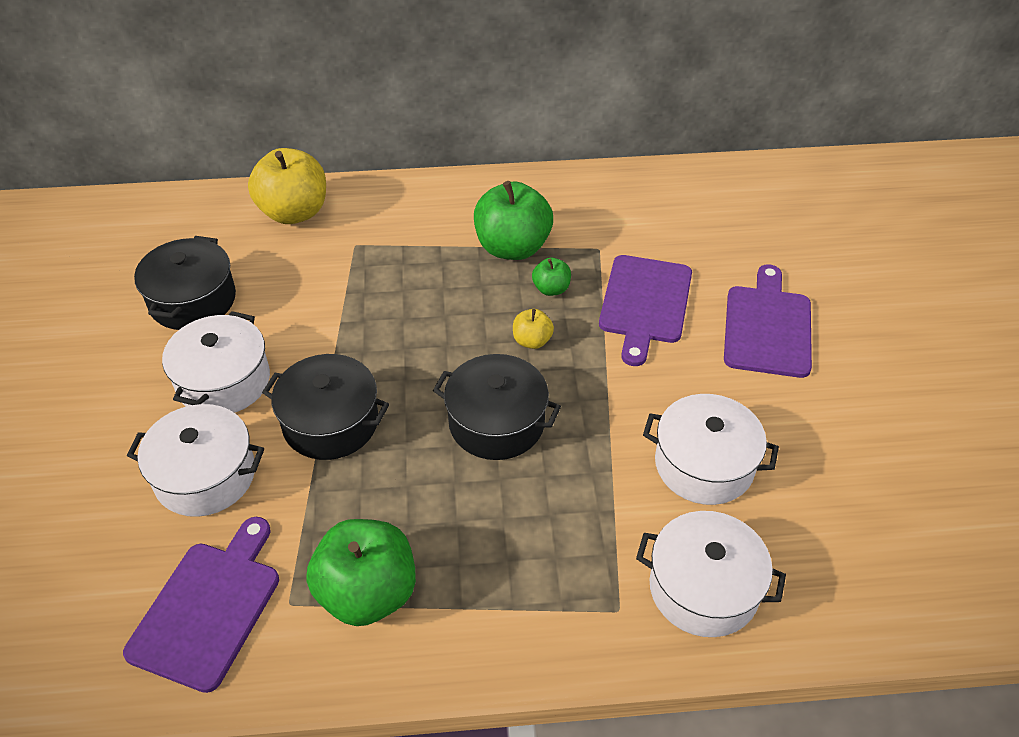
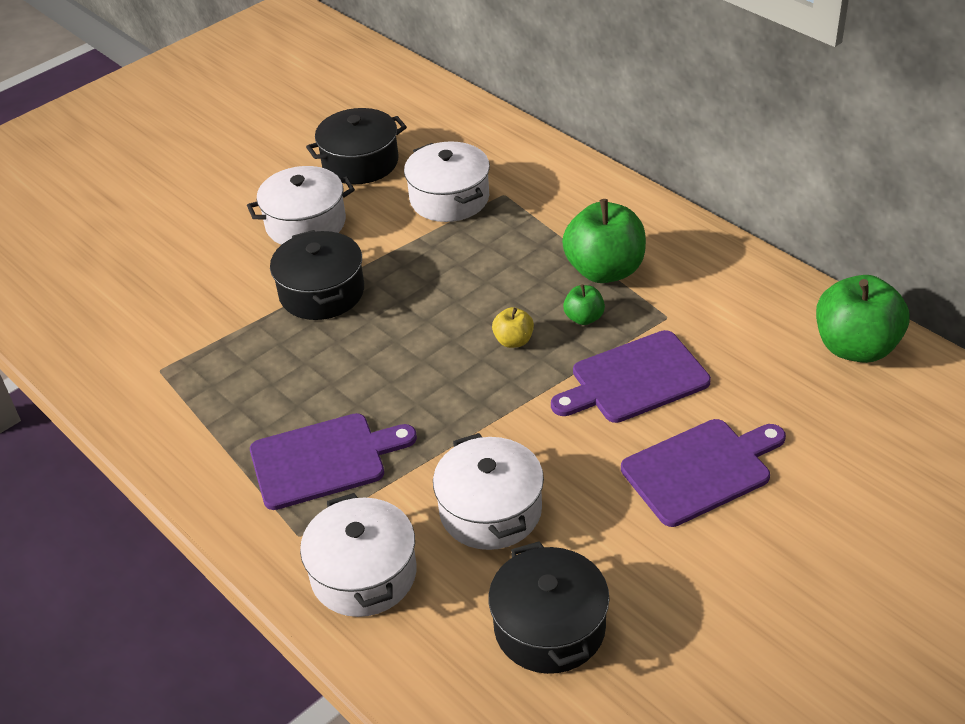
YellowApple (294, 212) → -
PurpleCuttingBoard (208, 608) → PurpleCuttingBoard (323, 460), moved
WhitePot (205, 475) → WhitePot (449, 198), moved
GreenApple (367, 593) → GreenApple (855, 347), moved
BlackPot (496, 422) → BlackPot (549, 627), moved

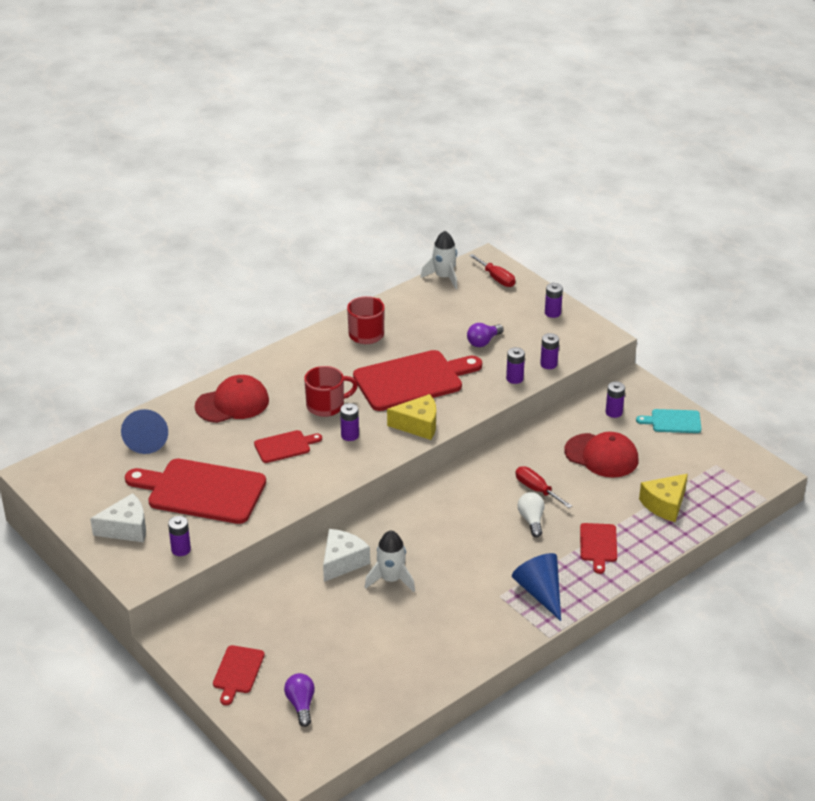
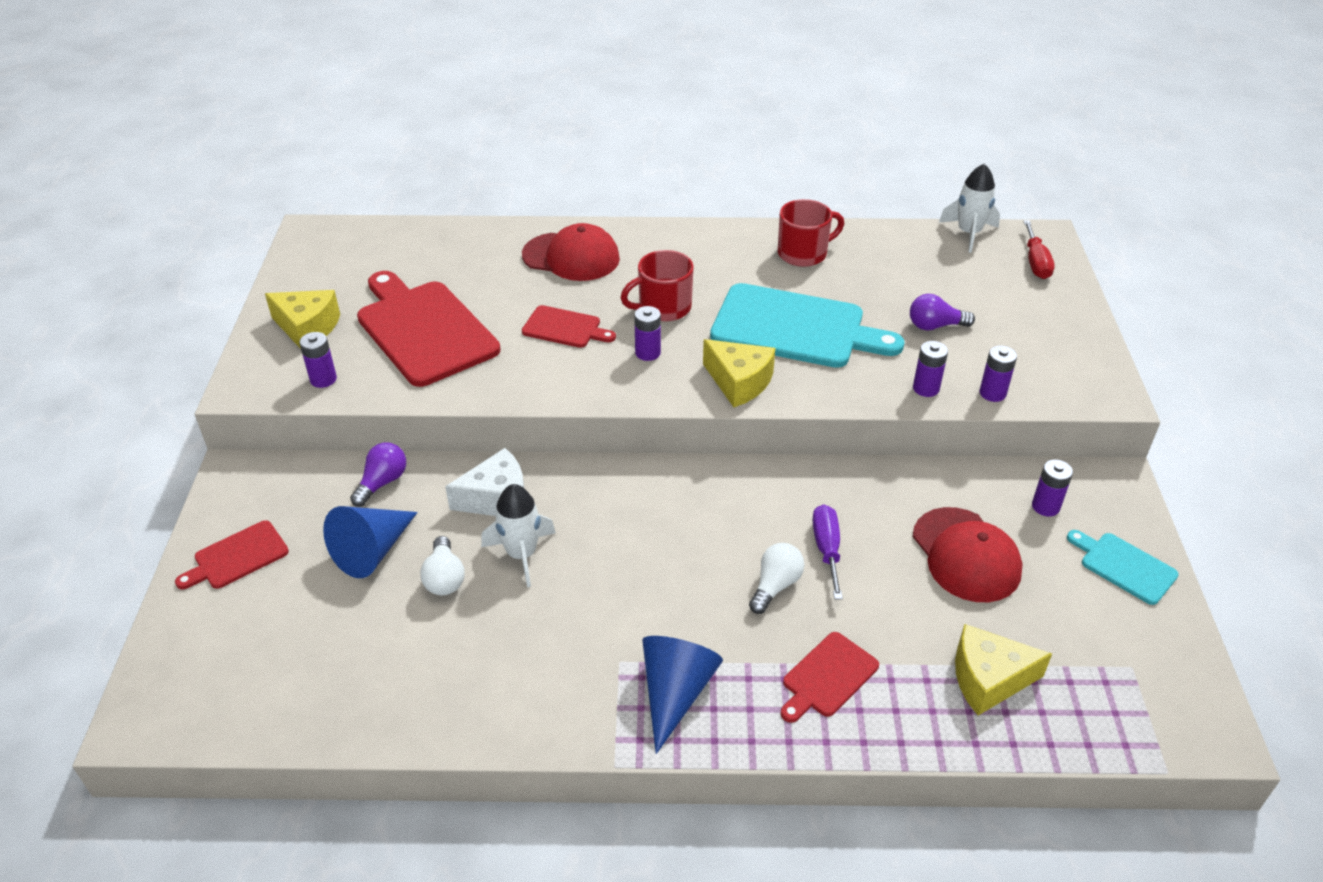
PurpleBattery (552, 313) → -
- → WhiteLightBulb (444, 578)
BlueCone (147, 439) → BlueCone (373, 551), moved
PurpleLightBulb (301, 705) → PurpleLightBulb (382, 482), moved
WhiteCheese (126, 528) → YellowCheese (307, 328)
RedCuttingBoard (413, 380) → TurquoiseCuttingBoard (795, 328)
RedScrewdriver (536, 490) → PurpleScrewdriver (827, 549)
RedMug (326, 406) → RedMug (663, 307), 135 degrees clockwise

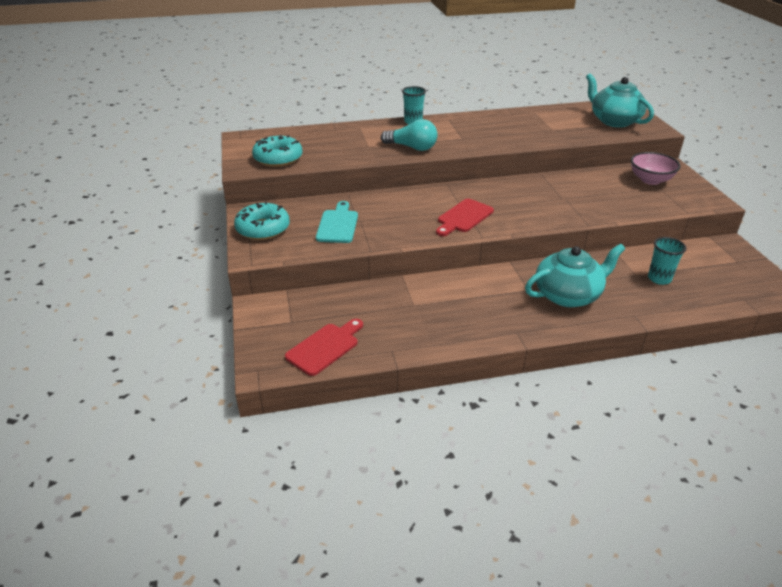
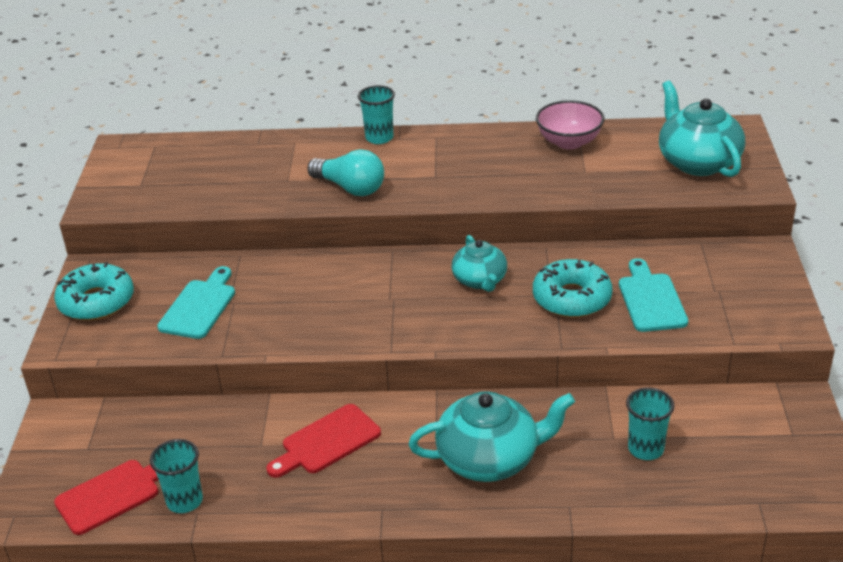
- → TurquoiseCup (184, 501)
- → TurquoiseTeapot (480, 280)
- → TurquoiseCuttingBoard (651, 300)
TurquoiseDonut (278, 158) → TurquoiseDonut (571, 298), moved
RedCuttingBoard (463, 217) → RedCuttingBoard (327, 442), moved
PinkBowl (650, 180) → PinkBowl (569, 142), moved

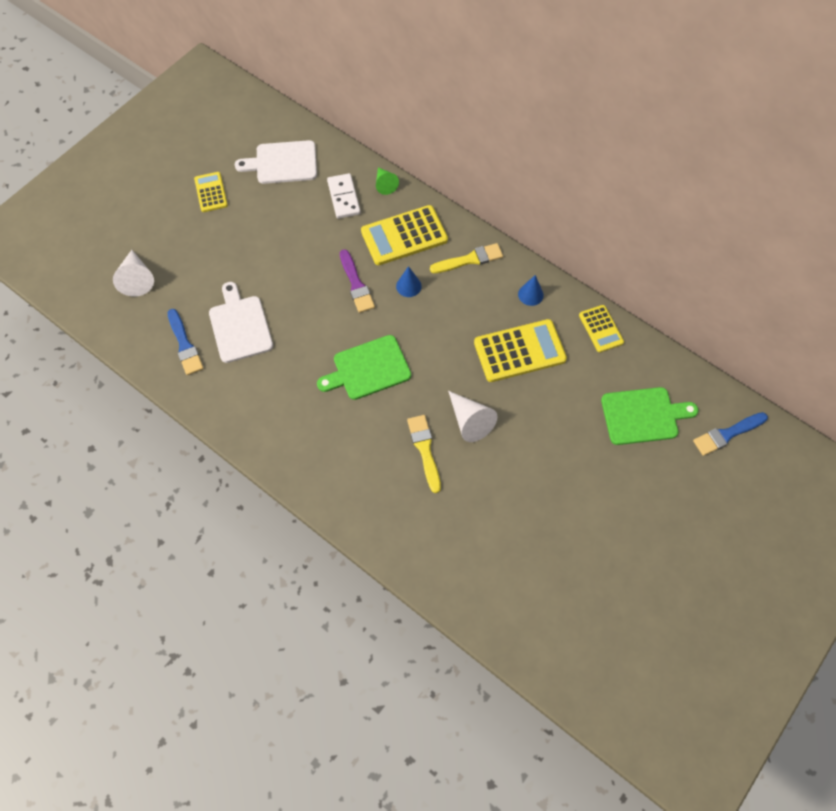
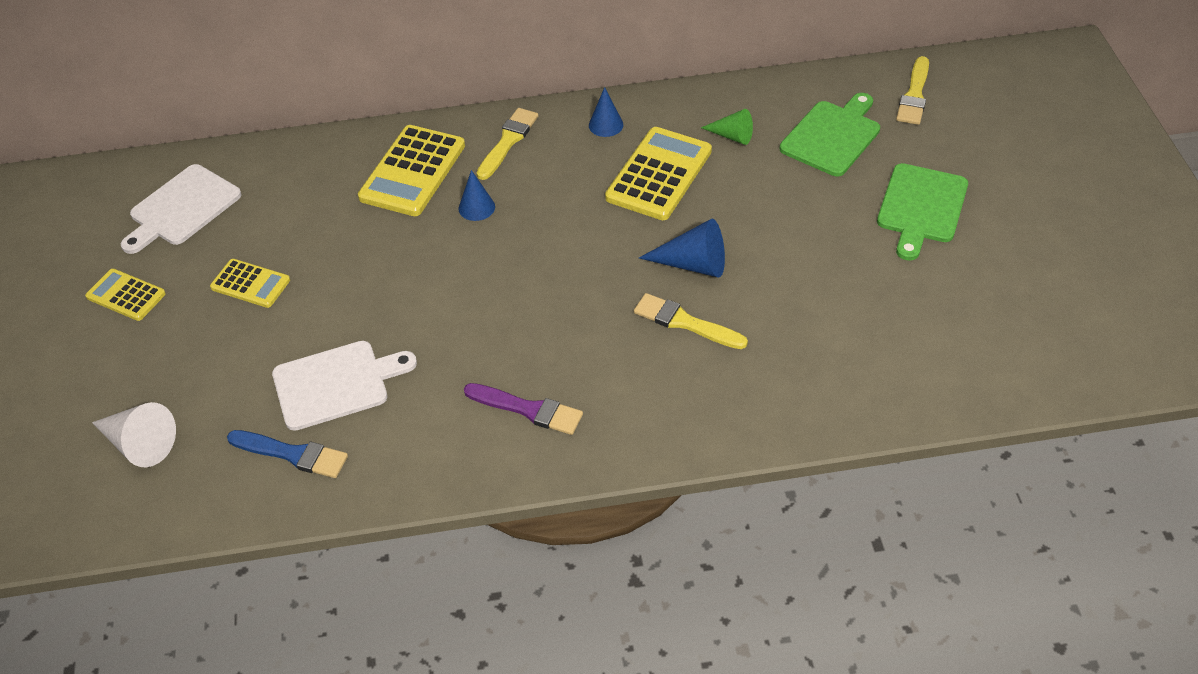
WhiteDomino (343, 197) → -
GreenCuttingBoard (368, 369) → GreenCuttingBoard (921, 207), moved
PurpleBrush (356, 284) → PurpleBrush (528, 409), moved
GreenCone (385, 184) → GreenCone (732, 136), moved
YellowCalculator (601, 329) → YellowCalculator (250, 284), moved
WhiteCone (469, 421) → BlueCone (693, 264)
BlueBrush (727, 434) → YellowBrush (914, 95)
WhiteCuttingBoard (240, 326) → WhiteCuttingBoard (336, 384), 135 degrees clockwise

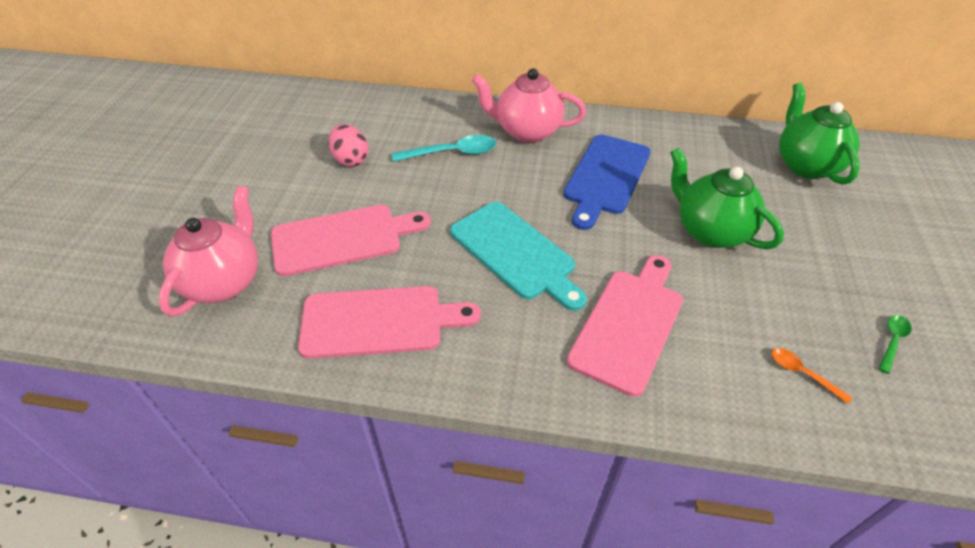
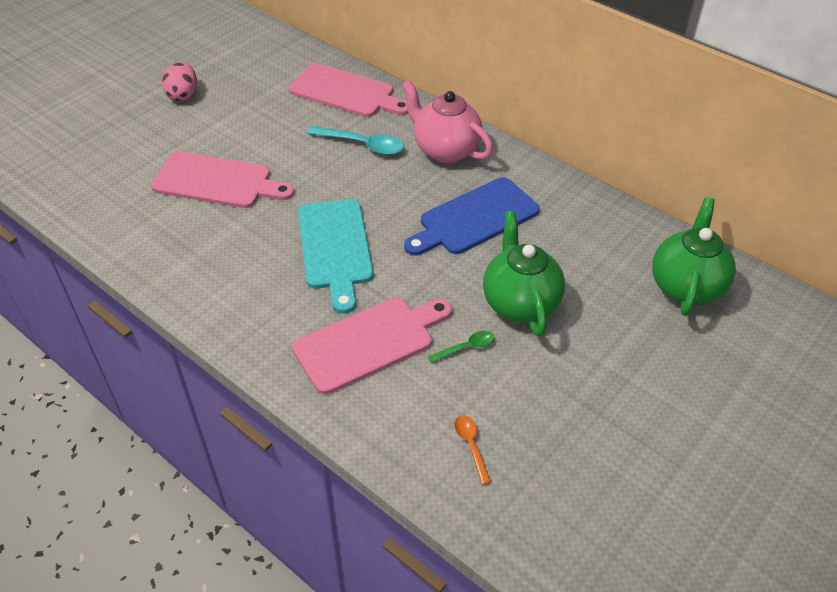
PinkTeapot (224, 282) → -
PinkCuttingBoard (379, 321) → PinkCuttingBoard (346, 92), moved
PinkEgg (351, 160) → PinkEgg (183, 95), moved
GreenSpoon (892, 341) → GreenSpoon (466, 347), moved

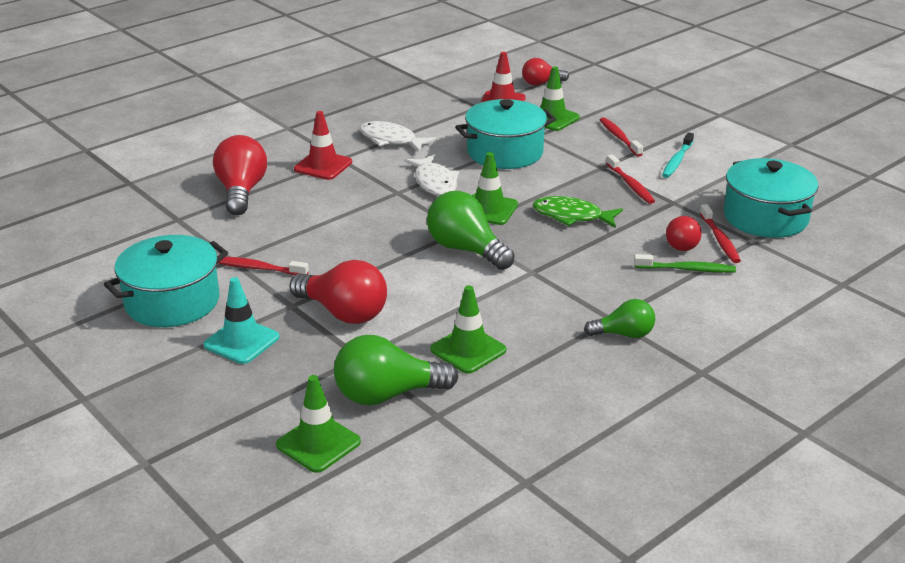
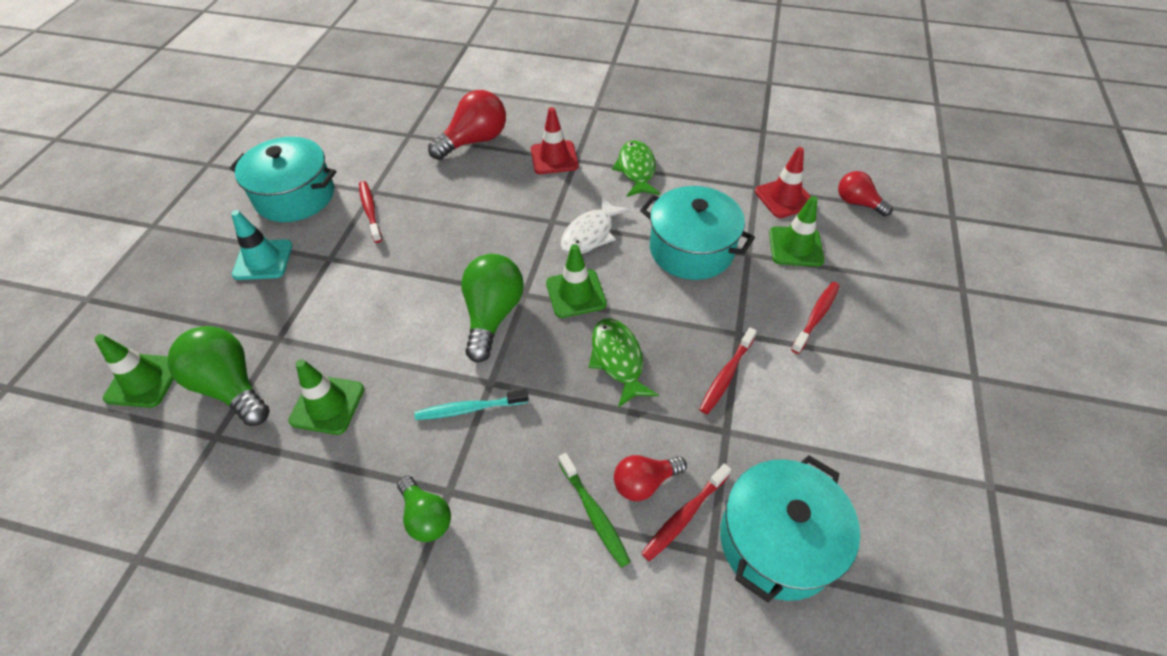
RedLightBulb (344, 313) → -
TurquoiseToothbrush (677, 161) → TurquoiseToothbrush (469, 409), moved
WhiteFish (391, 140) → GreenFish (636, 170)

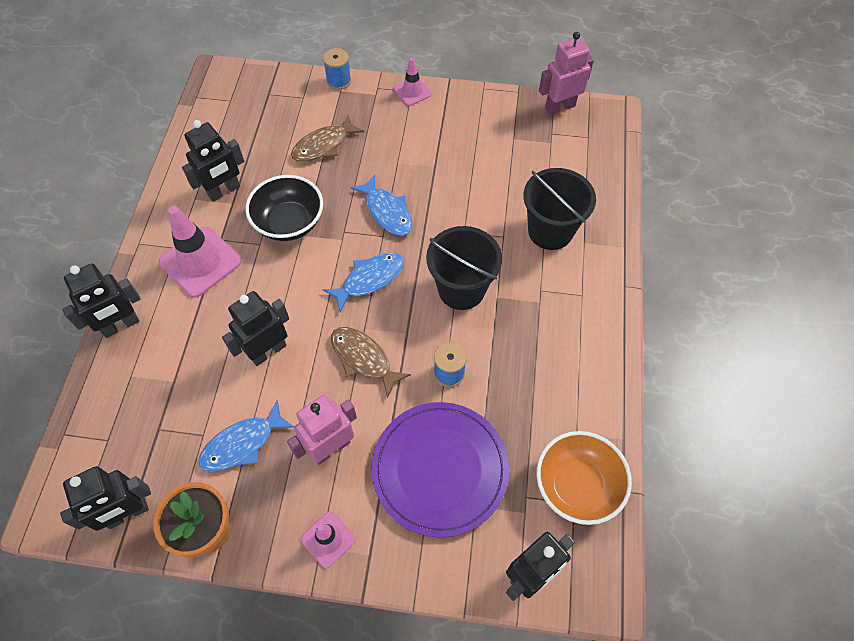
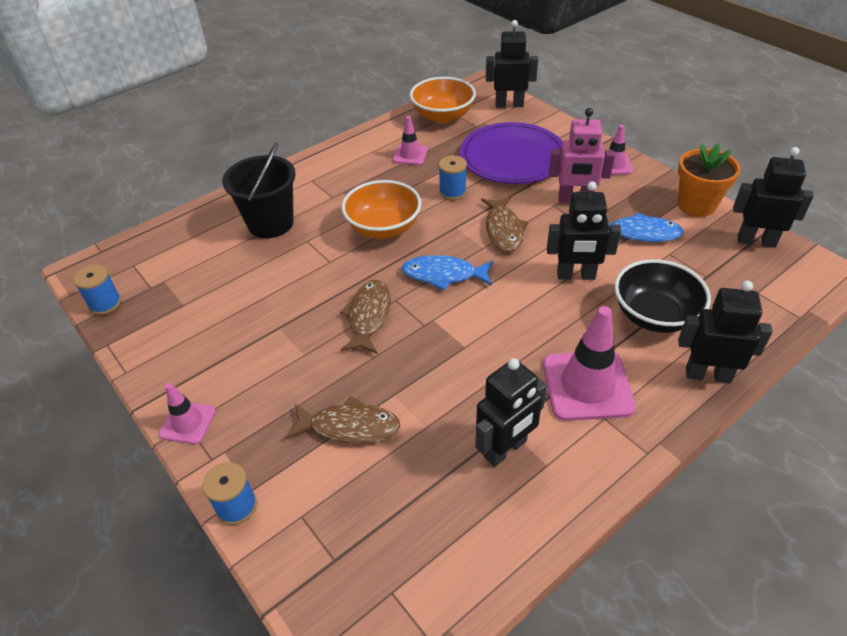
- → PinkTrafficCone (410, 155)
BlackBowl (289, 223) → BlackBowl (654, 315), moved
BlackBucket (461, 289) → OrangeBowl (383, 228)
PinkRobot (559, 107) → BlueSpool (105, 303)
BlueFish (387, 212) → BrownFish (368, 316)
BlackRobot (224, 191) → BlackRobot (505, 449), 135 degrees clockwise

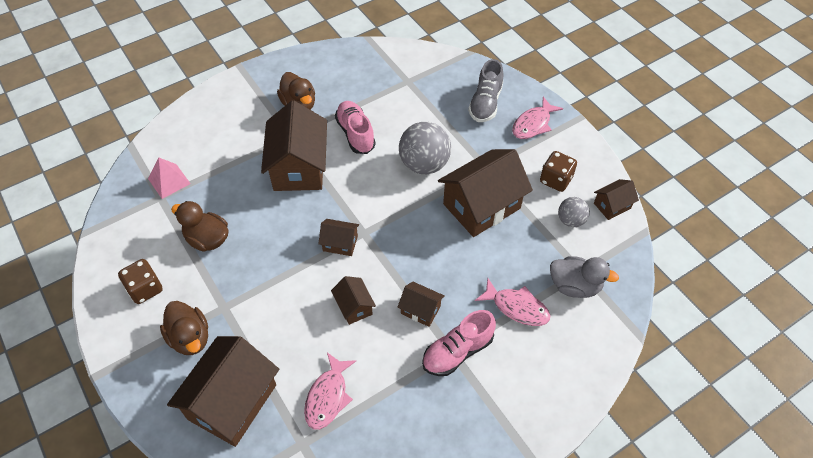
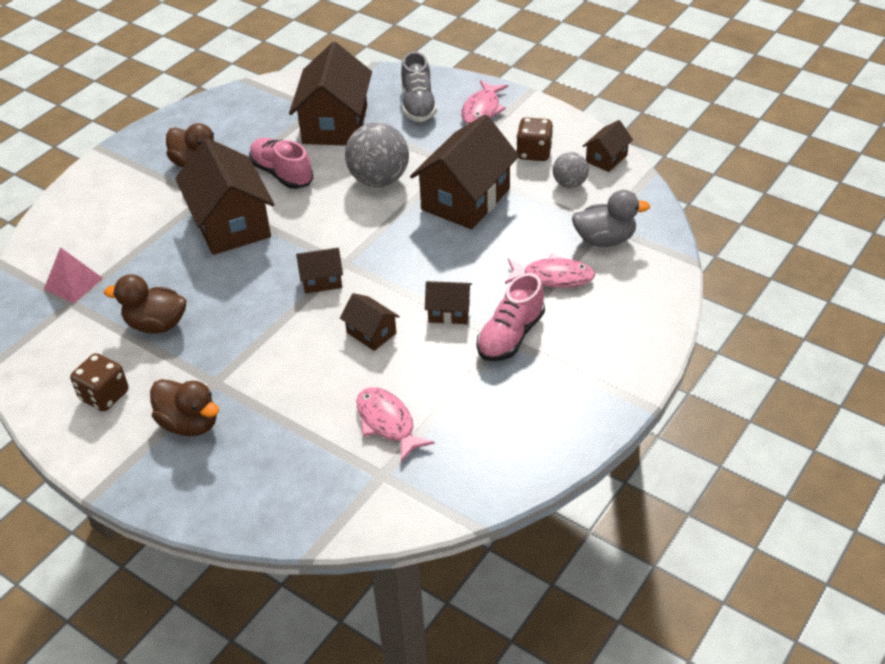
BrownHouse (232, 402) → BrownHouse (335, 124), moved
PinkFish (328, 397) → PinkFish (387, 423), 150 degrees clockwise

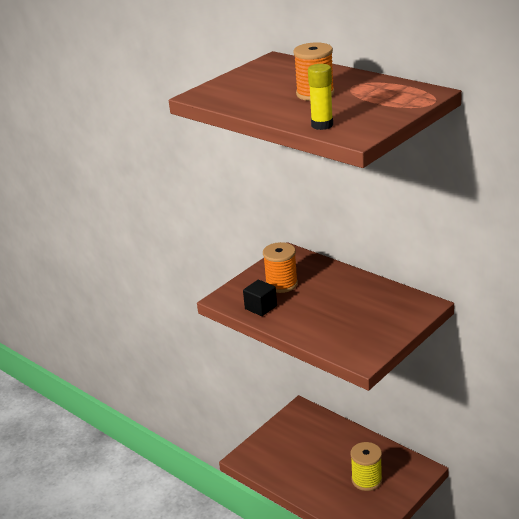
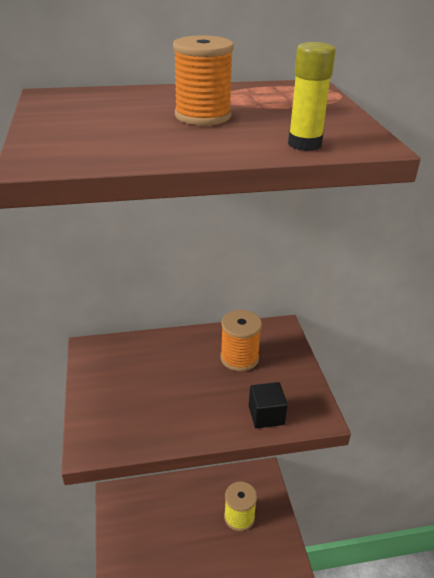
BlackCube (261, 307) → BlackCube (266, 415), moved
OrangeSpool (281, 284) → OrangeSpool (239, 358), moved

